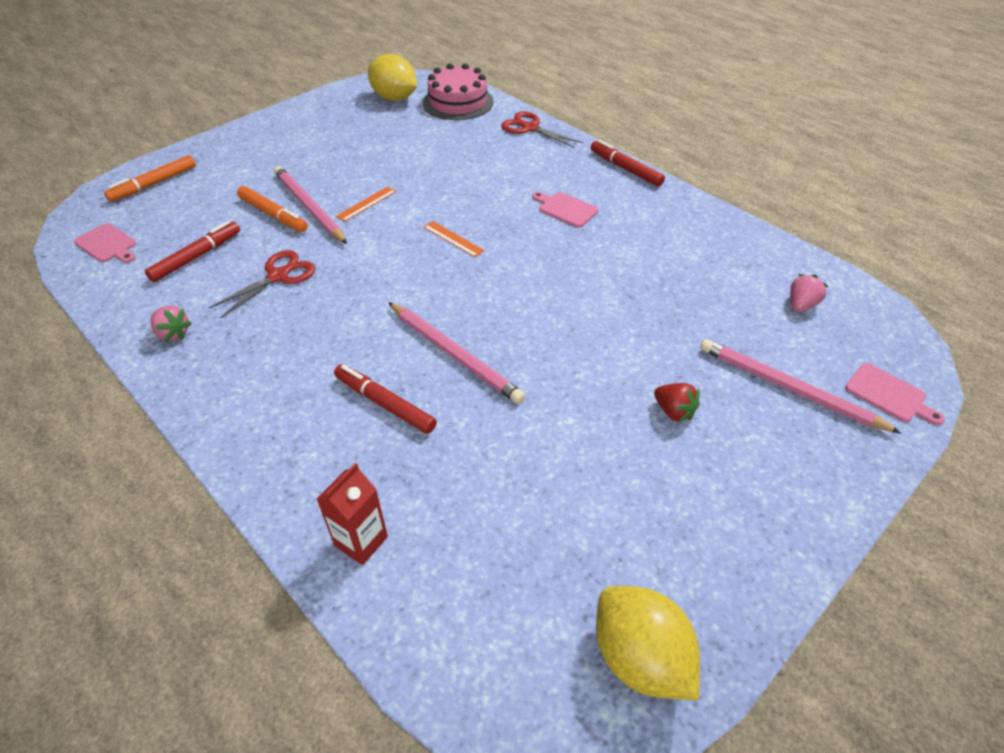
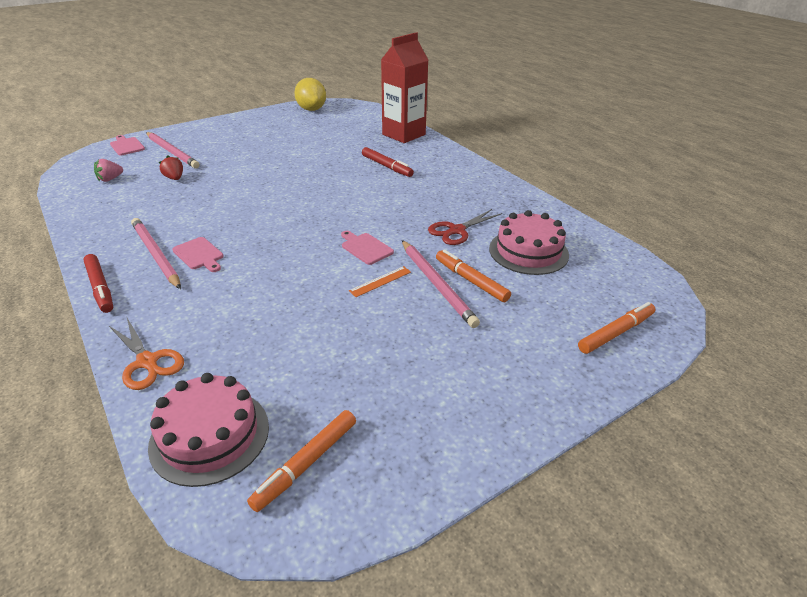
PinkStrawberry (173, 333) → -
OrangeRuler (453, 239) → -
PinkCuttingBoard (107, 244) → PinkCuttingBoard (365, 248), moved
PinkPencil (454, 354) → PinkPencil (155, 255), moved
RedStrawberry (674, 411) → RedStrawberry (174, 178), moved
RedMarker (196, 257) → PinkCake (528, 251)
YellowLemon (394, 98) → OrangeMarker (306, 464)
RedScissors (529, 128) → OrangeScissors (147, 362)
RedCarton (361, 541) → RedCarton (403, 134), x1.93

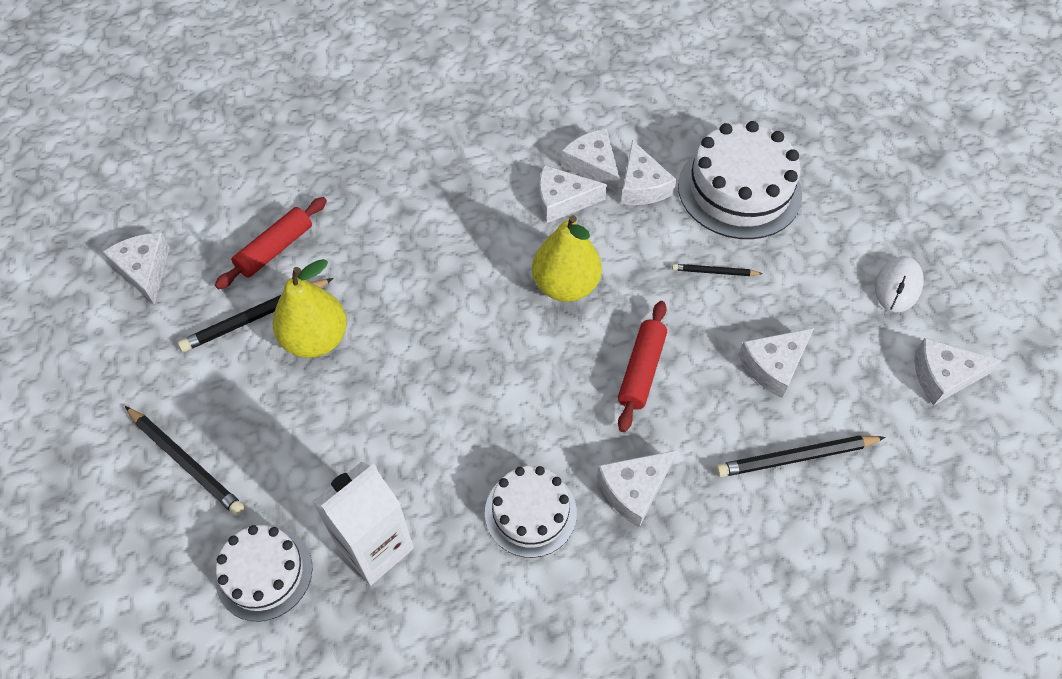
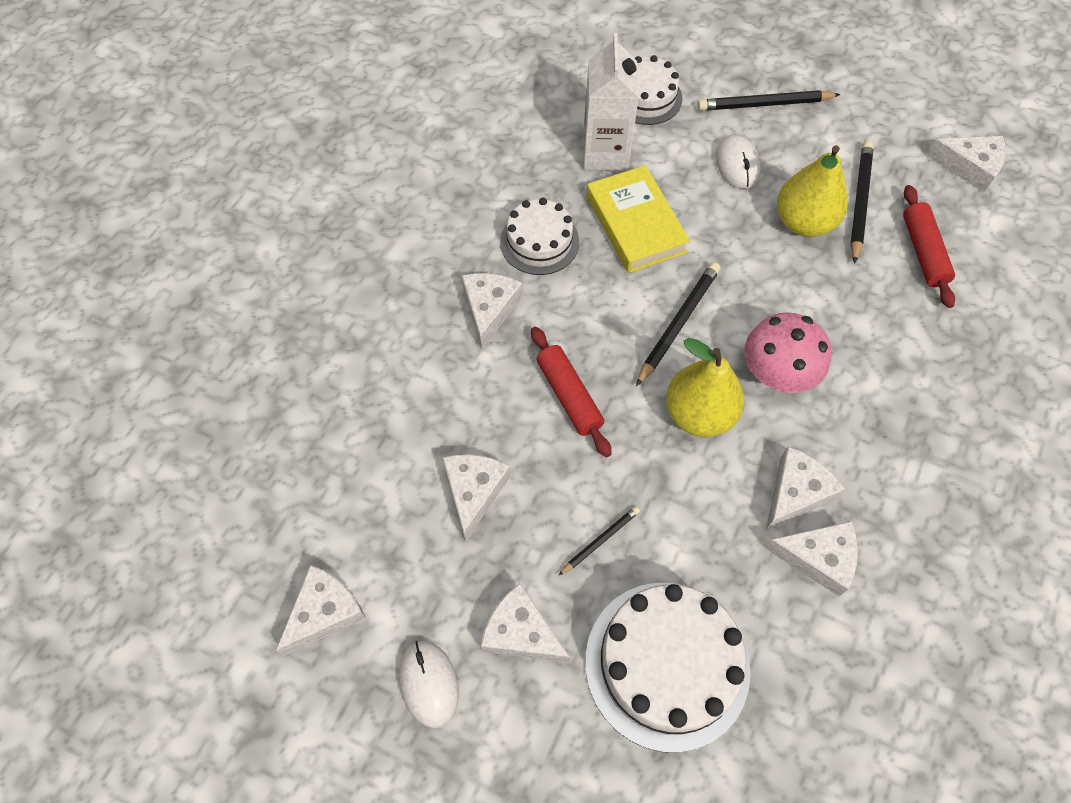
- → YellowBook (635, 224)
- → WhiteMouse (737, 164)
- → PinkMushroom (777, 373)
WhiteCheese (642, 186) → WhiteCheese (521, 632), moved
BlackPencil (795, 458) → BlackPencil (678, 323), moved

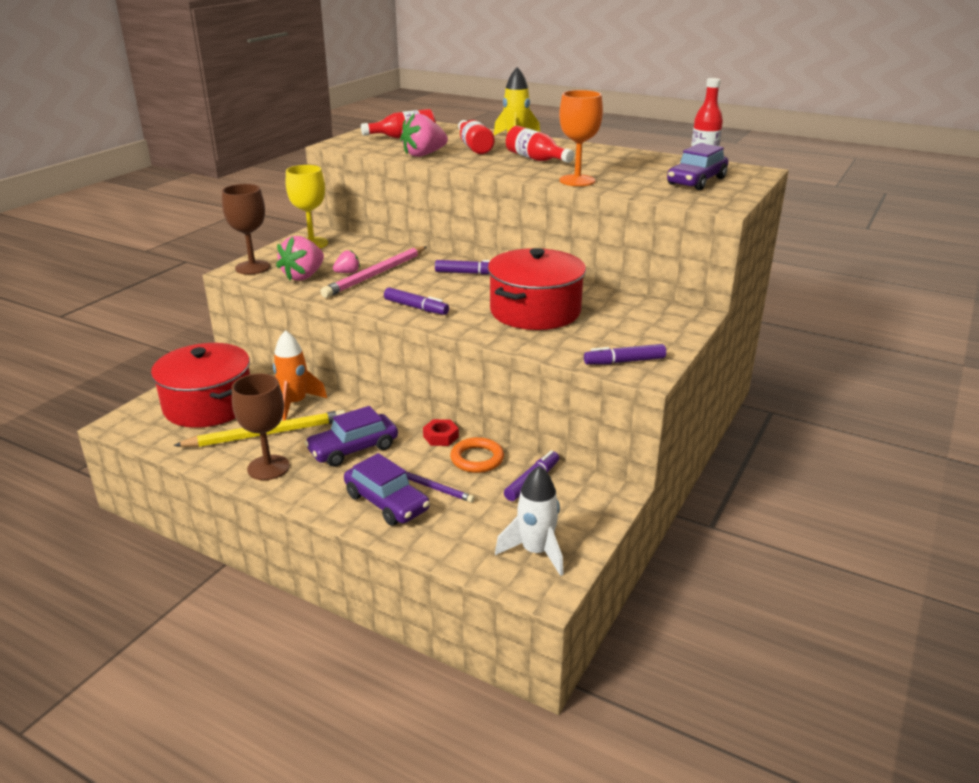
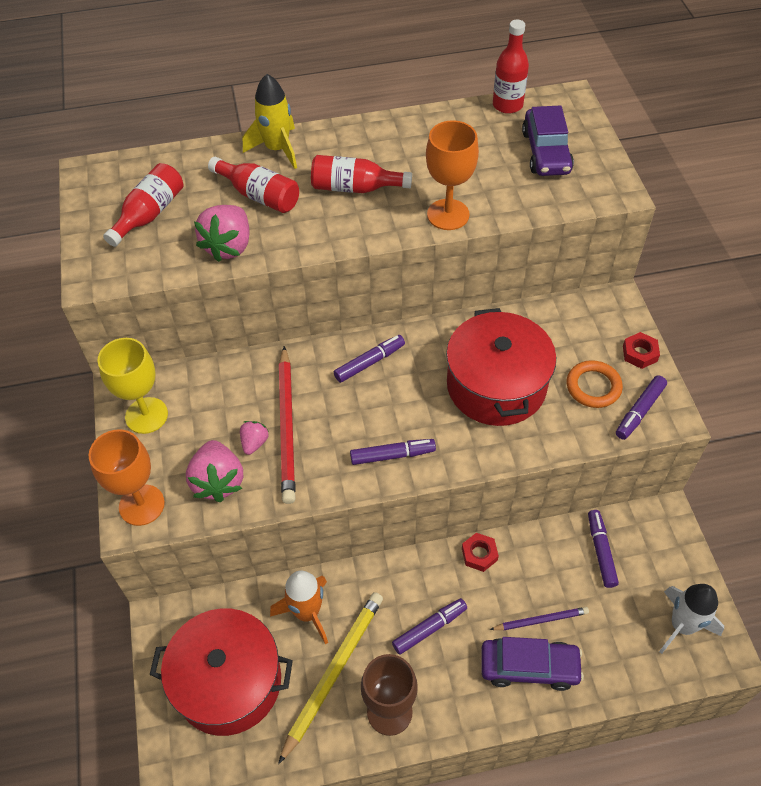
- → RedNut (639, 353)
OrangeRing (477, 459) → OrangeRing (593, 387), moved
PurpleCar (353, 449) → PurpleMarker (429, 628)
BrownGoblet (252, 267) → OrangeGoblet (141, 505)
PinkPencil (376, 275) → RedPencil (287, 426)

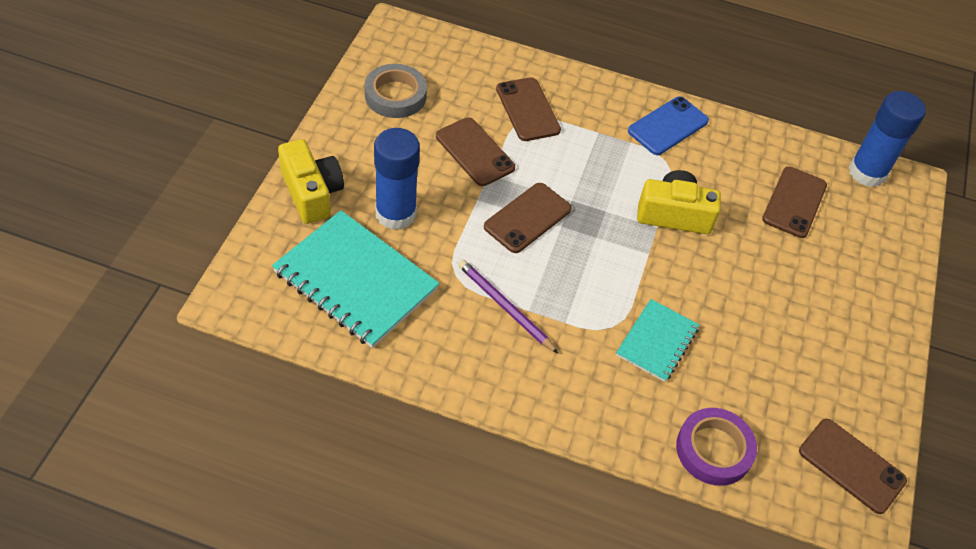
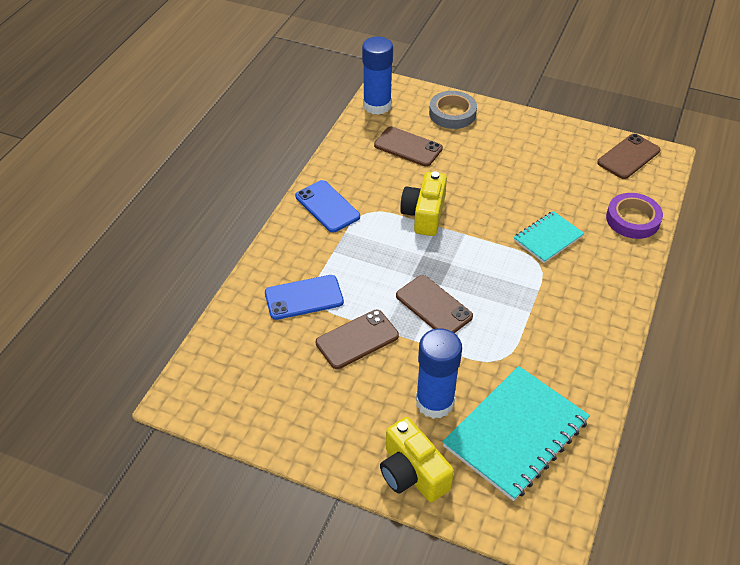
PurplePencil (504, 307) → -
GreyTape (395, 95) → GreyTape (452, 113), moved
BrownPhone (527, 109) → BluePhone (304, 297)
YellowCamera (311, 193) → YellowCamera (412, 473), 105 degrees counterclockwise
TurquoiseNotebook (657, 341) → TurquoiseNotebook (548, 238), 75 degrees counterclockwise

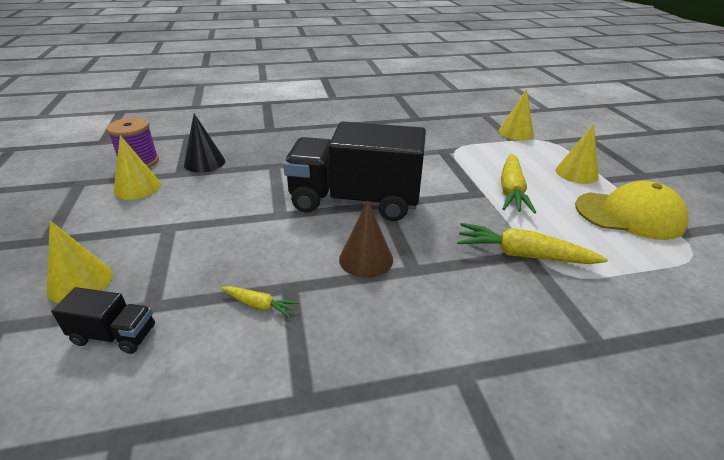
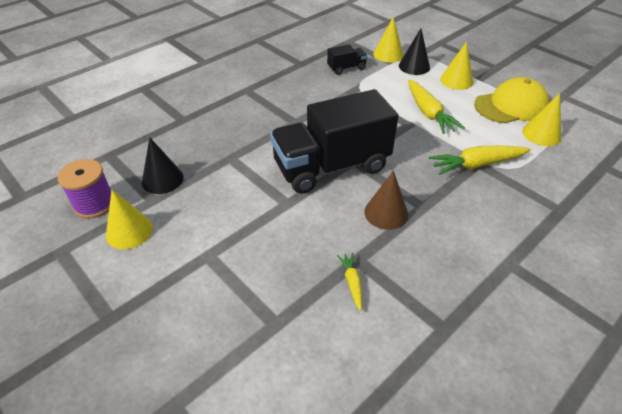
- → BlackCone (414, 66)
YellowCone (80, 282) → YellowCone (541, 134), moved
BlackTruck (114, 335) → BlackTruck (346, 68), moved
YellowCarrot (259, 305) → YellowCarrot (352, 283), 90 degrees counterclockwise

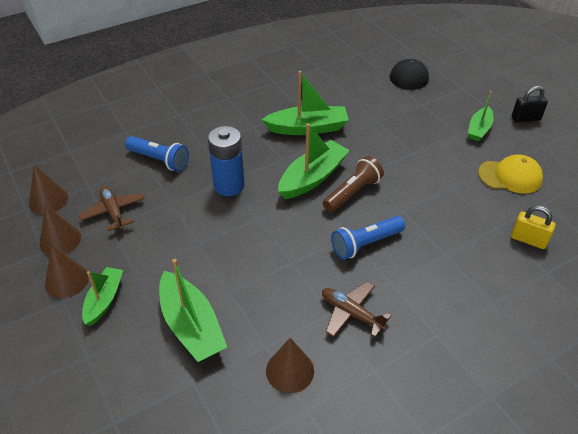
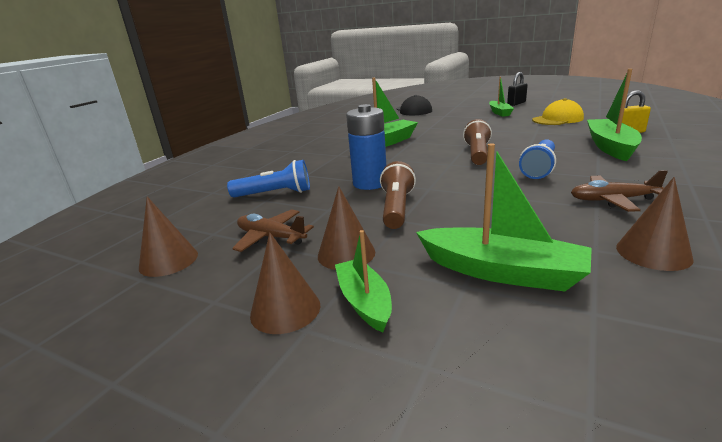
- → BrownFlashlight (397, 208)
BrownCone (60, 240) → BrownCone (346, 254), moved
GreenBoat (312, 177) → GreenBoat (610, 147), moved

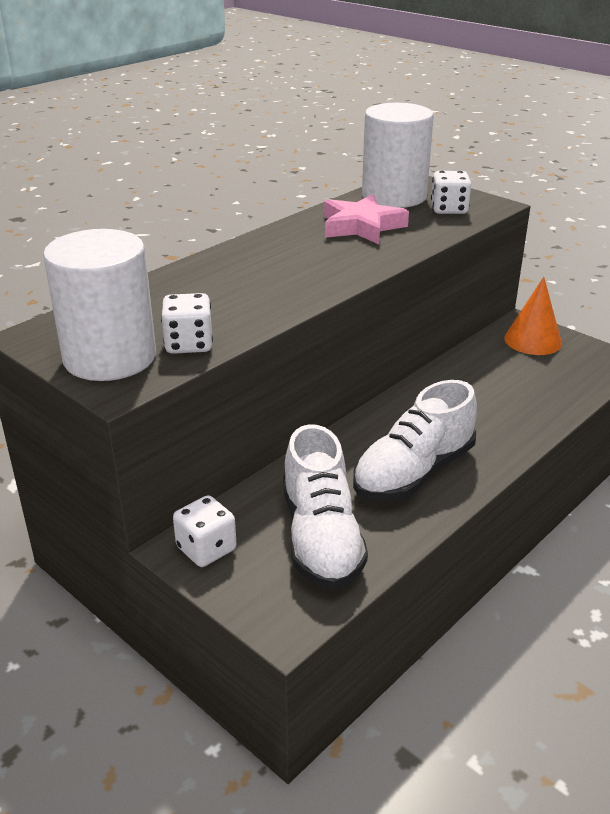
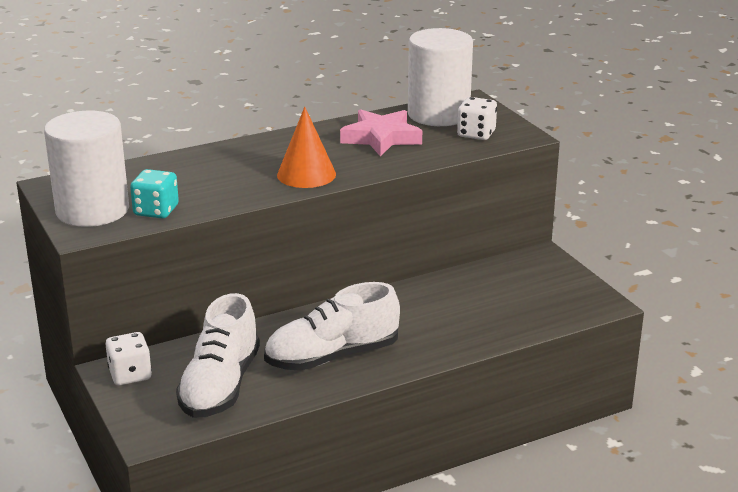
OrangeCone (533, 340) → OrangeCone (306, 174), moved
WhiteDice (189, 344) → TurquoiseDice (156, 211)

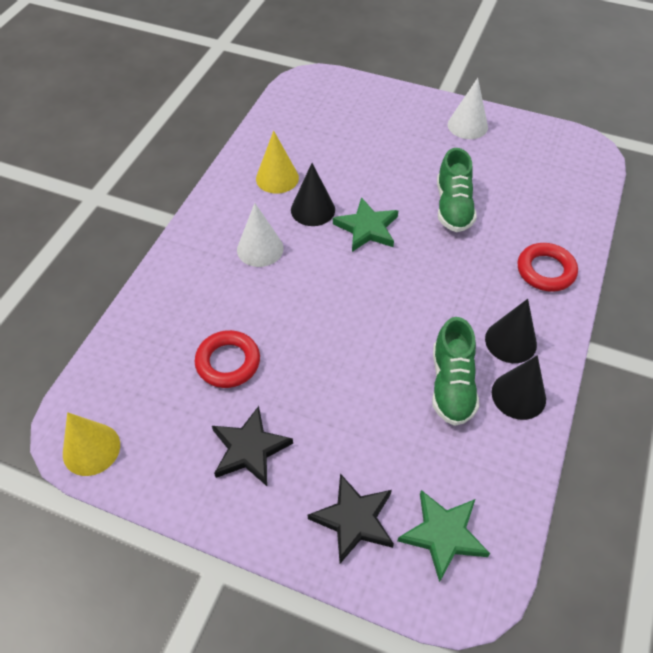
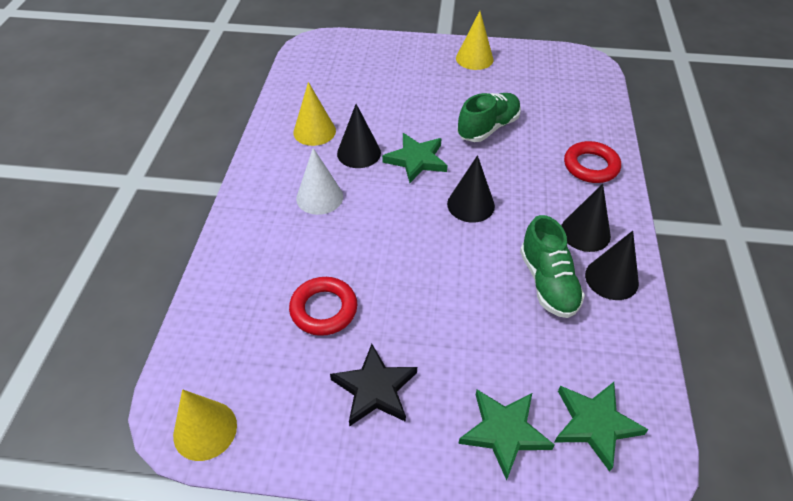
- → BlackCone (470, 205)
BlackStar (354, 519) → GreenStar (504, 432)
WhiteCone (467, 125) → YellowCone (474, 59)
GreenShoe (453, 207) → GreenShoe (488, 128), 120 degrees counterclockwise

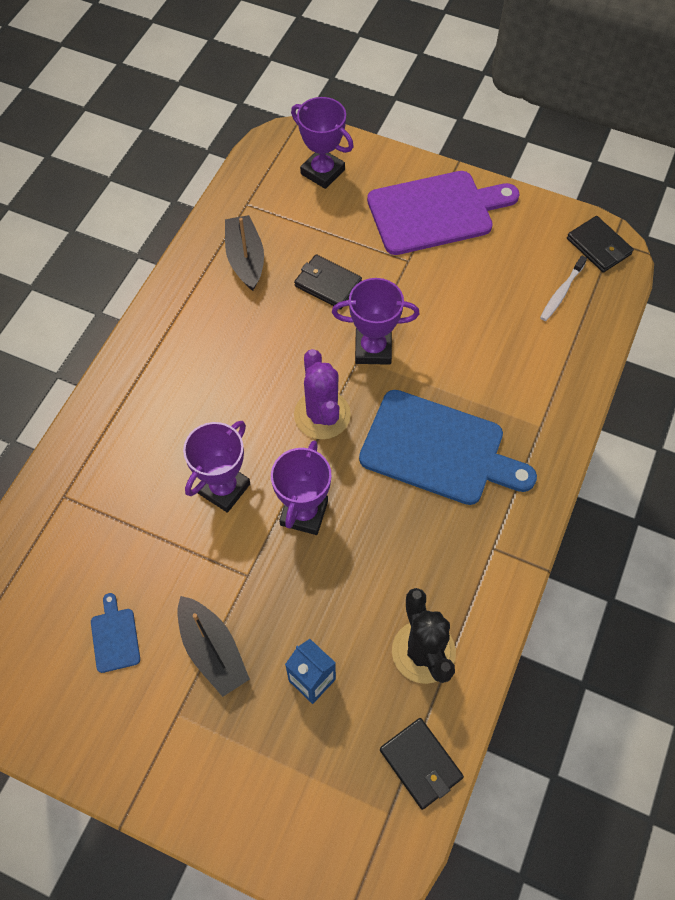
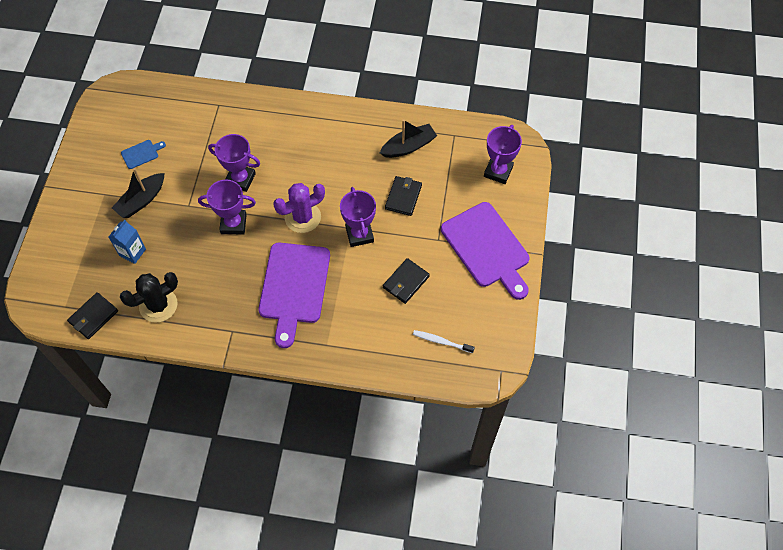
BlackWallet (598, 246) → BlackWallet (406, 282), moved
BlueCuttingBoard (438, 449) → PurpleCuttingBoard (294, 287)

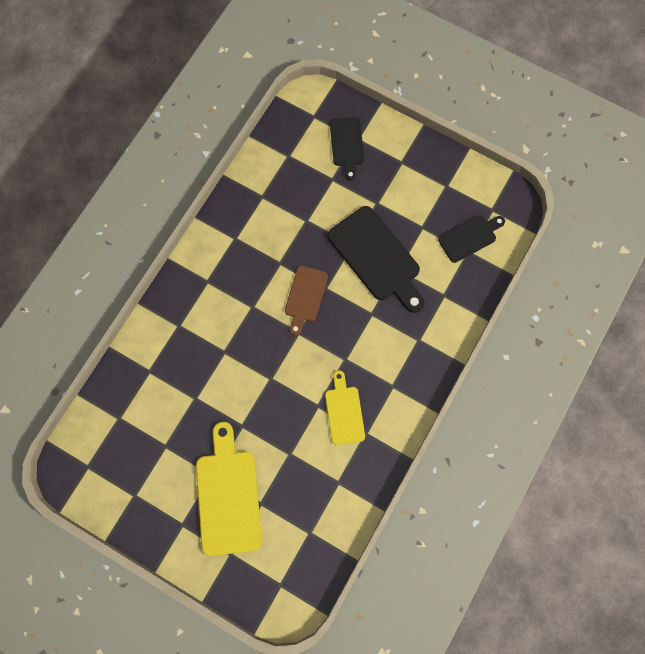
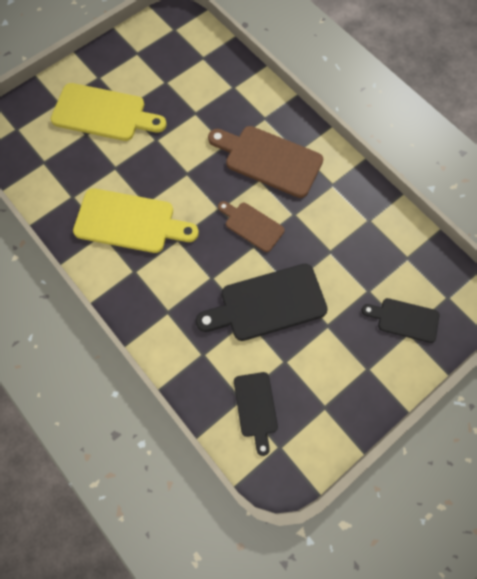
- → BrownCuttingBoard (269, 160)
YellowCuttingBoard (344, 412) → YellowCuttingBoard (130, 222), x1.72

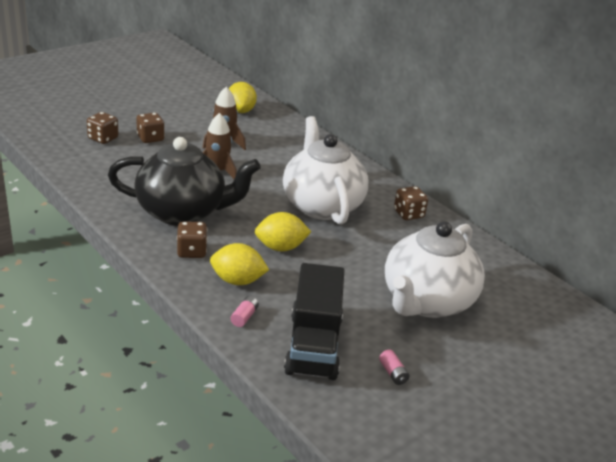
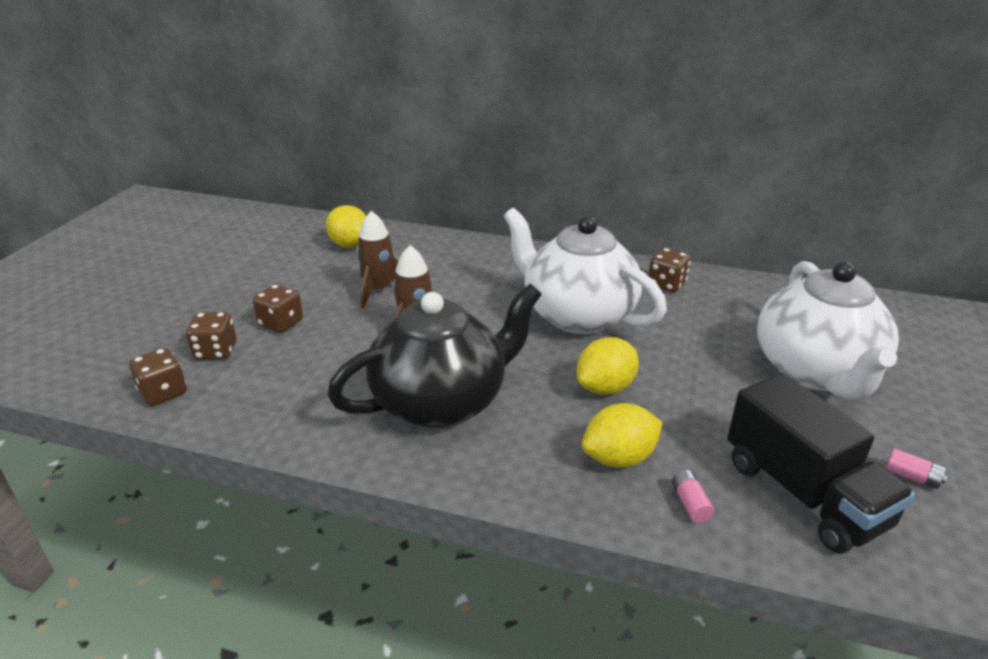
BrownDice (191, 251) → BrownDice (163, 392), moved

